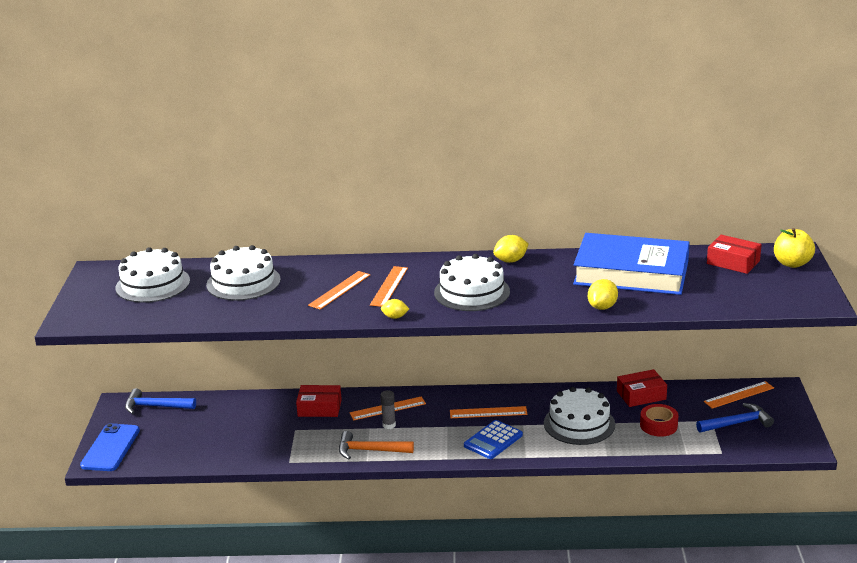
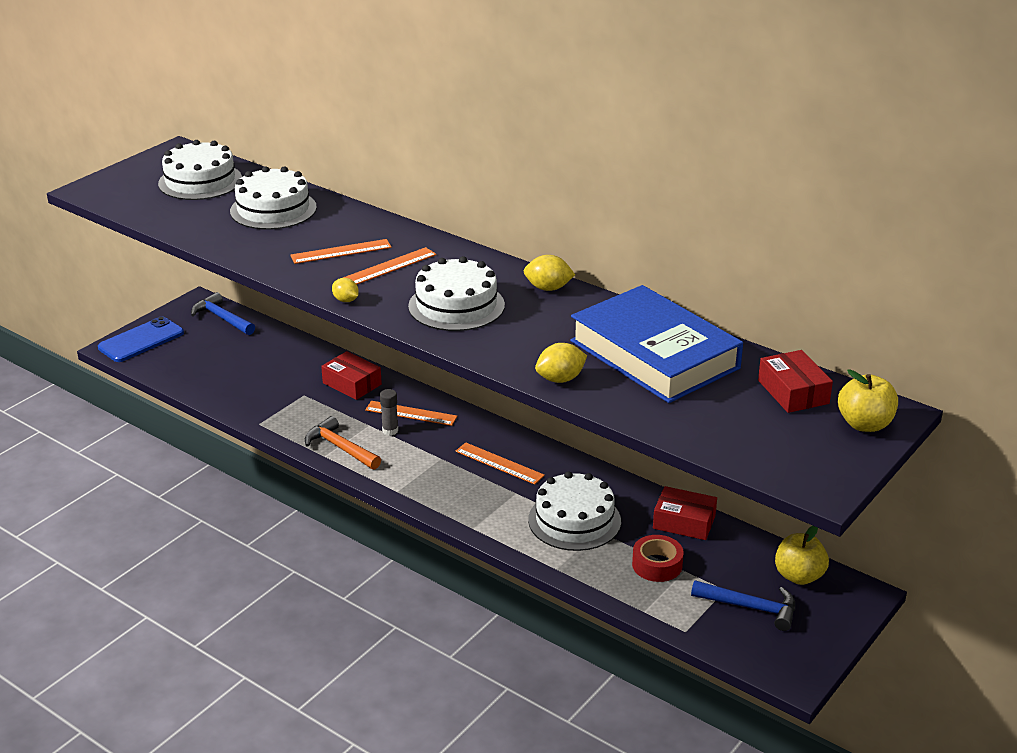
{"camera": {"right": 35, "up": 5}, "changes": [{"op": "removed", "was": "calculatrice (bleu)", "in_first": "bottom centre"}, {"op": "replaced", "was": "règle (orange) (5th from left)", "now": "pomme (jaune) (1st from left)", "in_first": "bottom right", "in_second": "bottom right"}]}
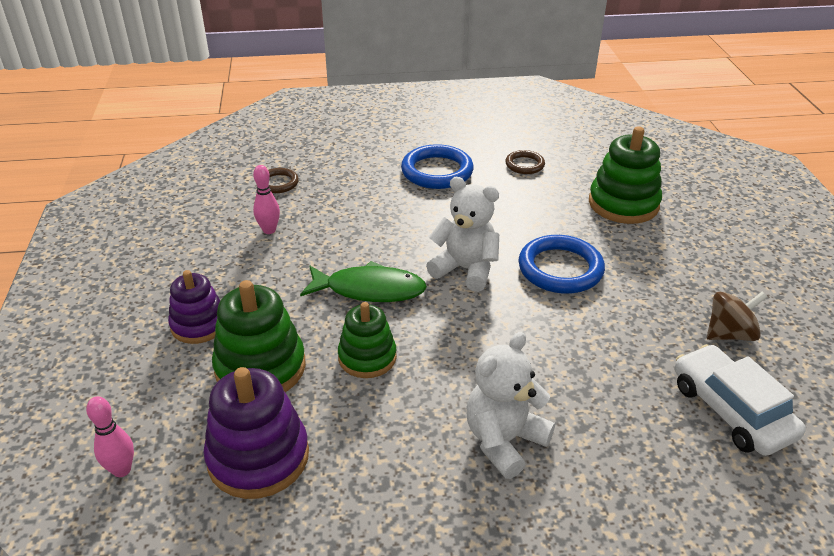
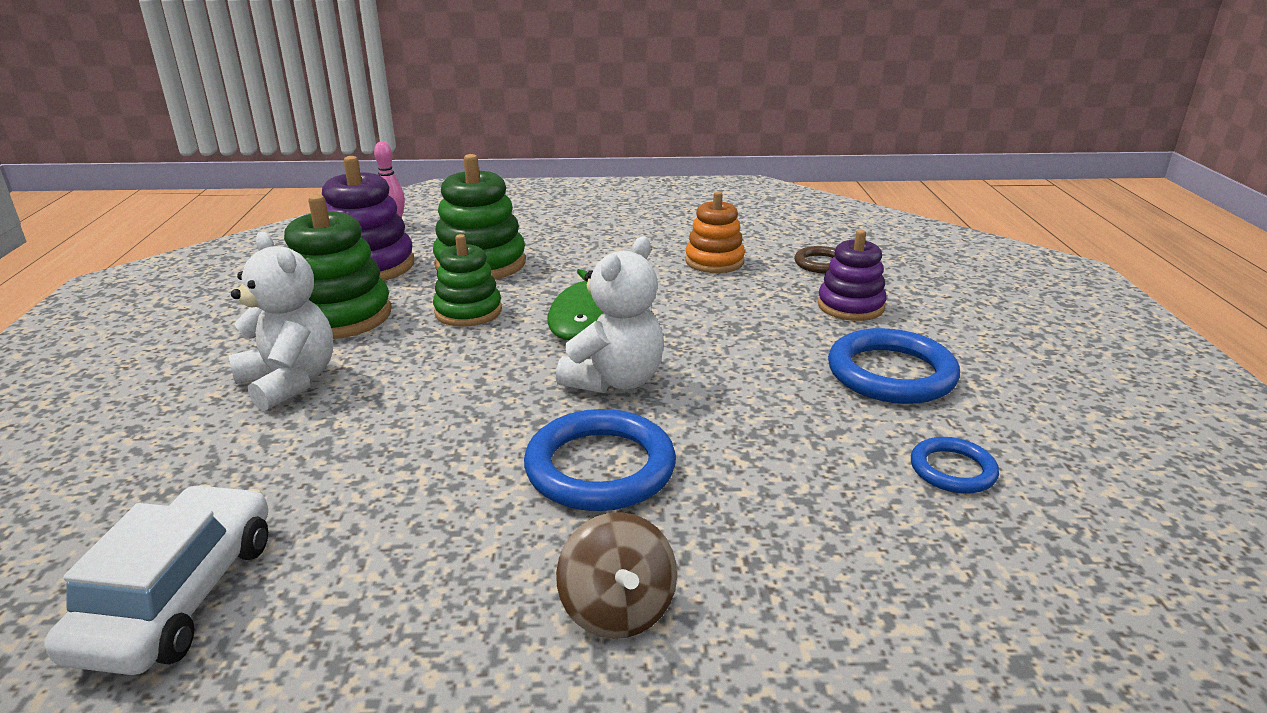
{"camera": {"right": 95, "up": -10}, "changes": [{"op": "moved", "was": "jouet à empiler (violet) (1st from left in the first image)", "now": "jouet à empiler (violet) (2nd from left)", "in_first": "middle left", "in_second": "middle right"}, {"op": "replaced", "was": "quille (rose) (2nd from left)", "now": "jouet à empiler (orange)", "in_first": "middle left", "in_second": "top centre"}, {"op": "recoloured", "was": "anneau (marron) (2nd from left)", "now": "anneau (bleu) (3rd from left)", "in_first": "top centre", "in_second": "middle right"}, {"op": "moved", "was": "jouet à empiler (vert) (3rd from left in the first image)", "now": "jouet à empiler (vert) (1st from left)", "in_first": "top right", "in_second": "middle left"}, {"op": "turned", "was": "voiture (blanc)", "in_first": "bottom right", "in_second": "bottom left", "clockwise": -60}, {"op": "moved", "was": "toupie (marron)", "in_first": "middle right", "in_second": "bottom centre"}]}
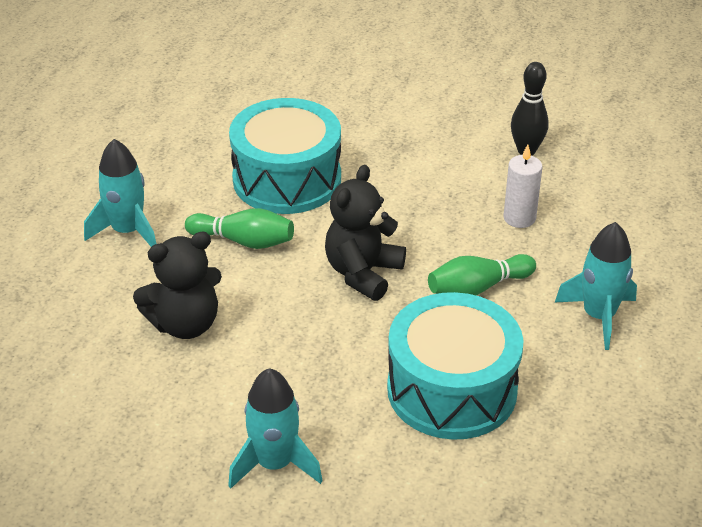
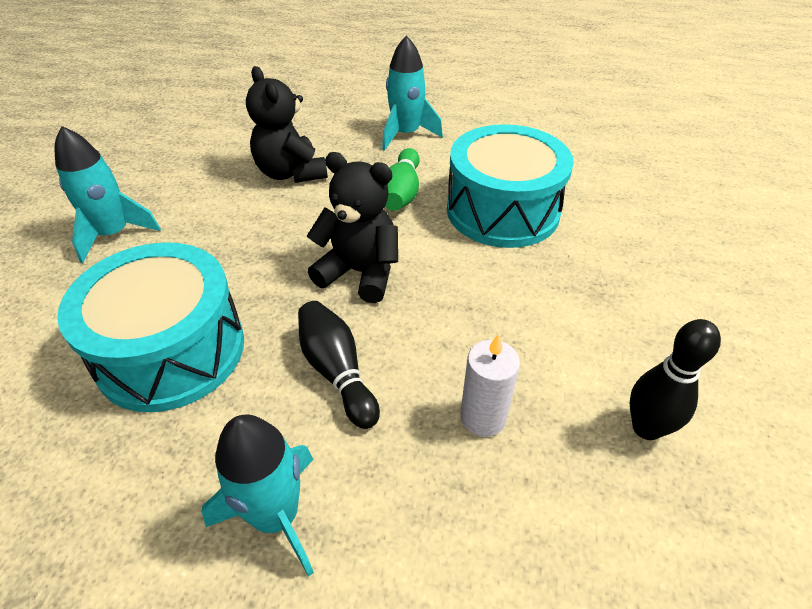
{"camera": {"right": 85, "up": 5}, "changes": [{"op": "recoloured", "was": "quille (vert) (2nd from left)", "now": "quille (noir) (1st from left)", "in_first": "middle right", "in_second": "centre"}]}
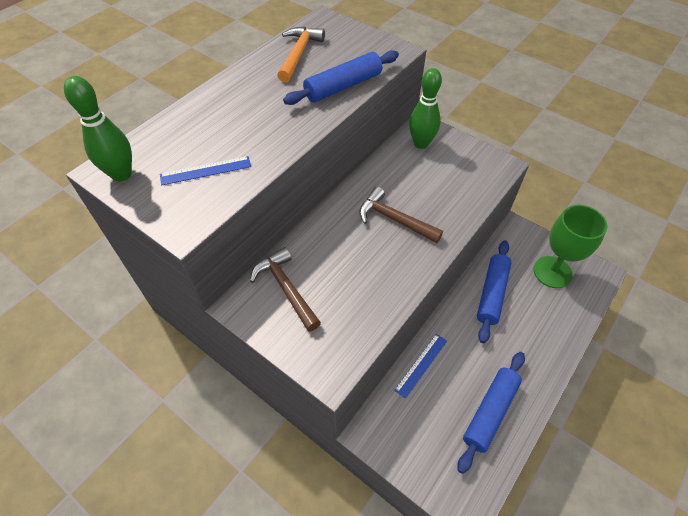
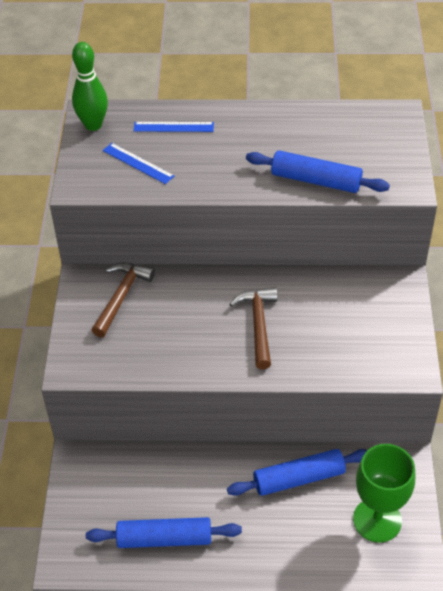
{"camera": {"right": 55, "up": -5}, "changes": [{"op": "removed", "was": "marteau (orange)", "in_first": "top centre"}, {"op": "moved", "was": "règle (bleu) (2nd from left)", "in_first": "bottom centre", "in_second": "top centre"}, {"op": "removed", "was": "quille (vert) (2nd from left)", "in_first": "top centre"}]}
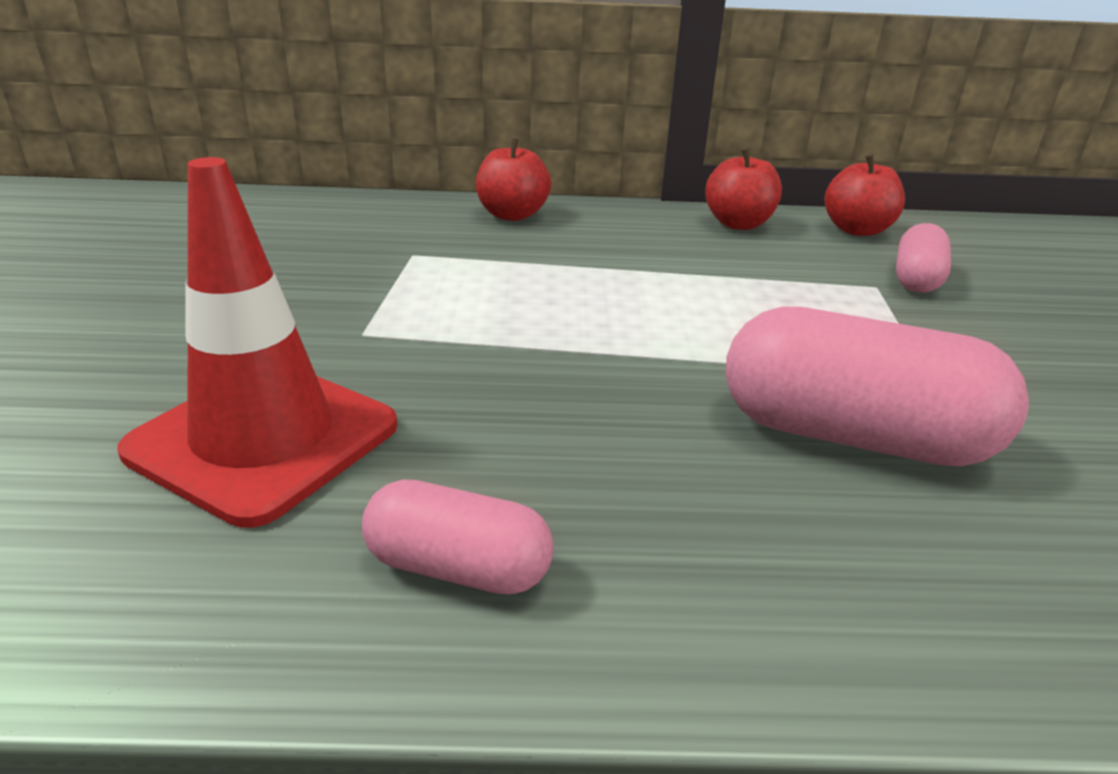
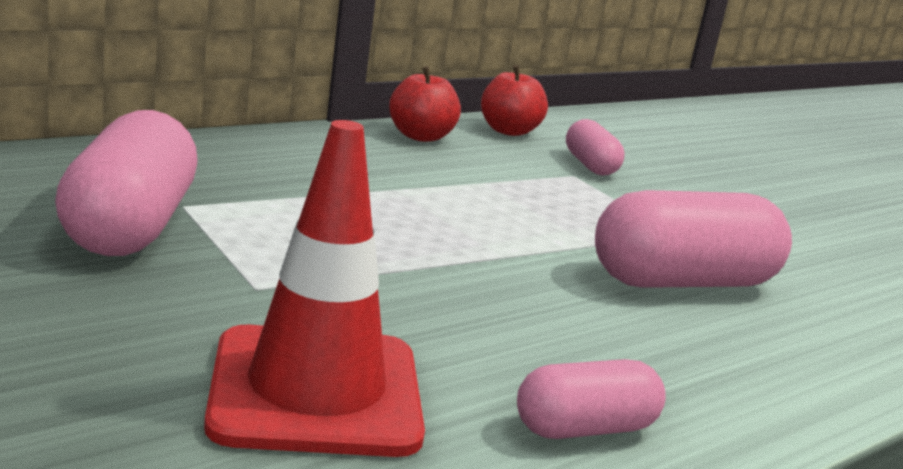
{"camera": {"right": -40, "up": -10}, "changes": [{"op": "removed", "was": "pomme (rouge) (1st from left)", "in_first": "top centre"}, {"op": "added", "now": "gélule (rose) (1st from left)", "in_second": "middle left"}]}
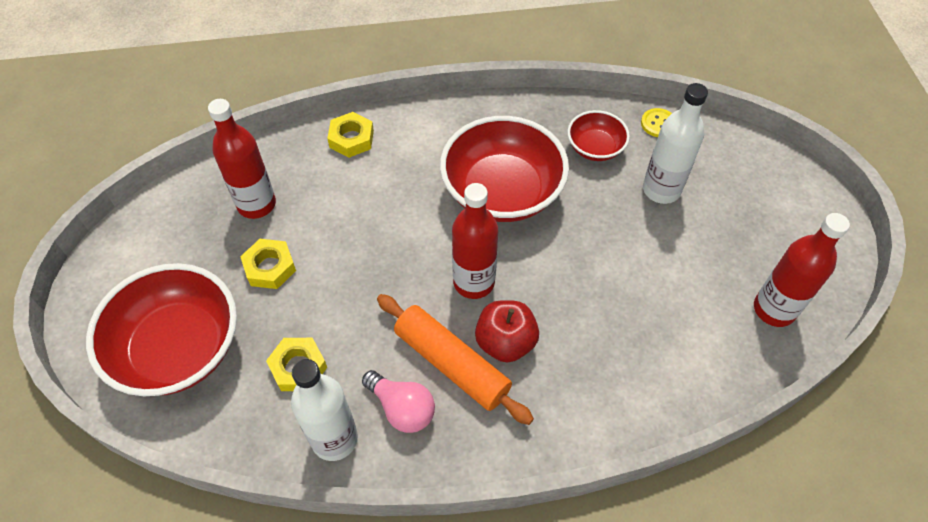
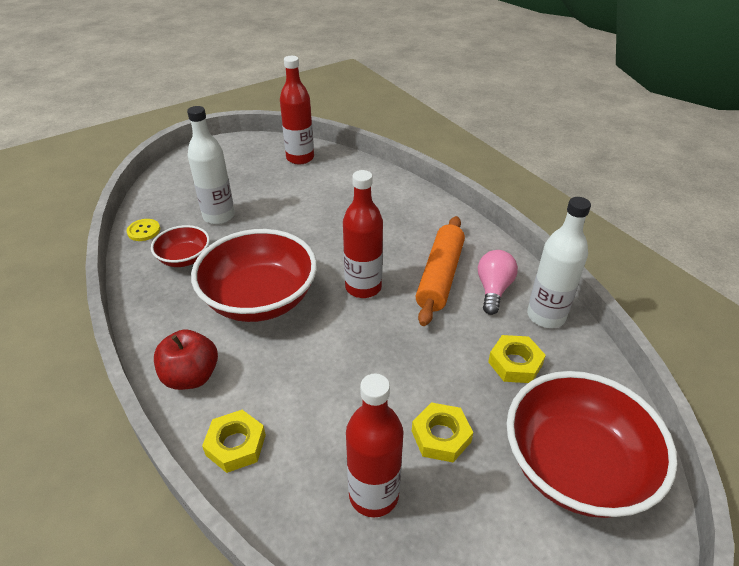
{"camera": {"right": -115, "up": -15}, "changes": [{"op": "moved", "was": "pomme (rouge)", "in_first": "centre", "in_second": "middle left"}]}
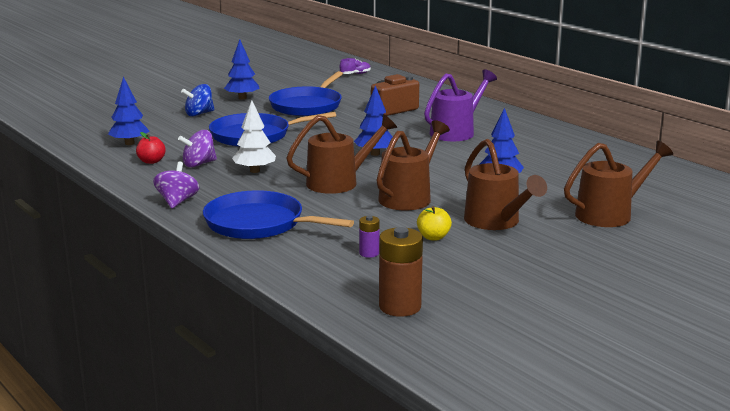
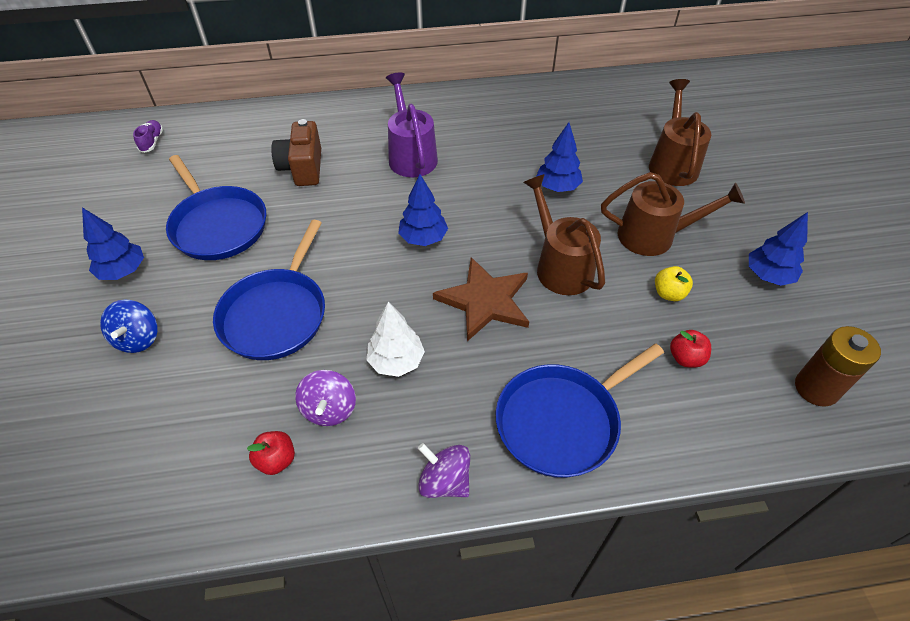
{"camera": {"right": -60, "up": 30}, "changes": [{"op": "moved", "was": "arbre (bleu) (1st from left in the first image)", "now": "arbre (bleu) (4th from left)", "in_first": "top left", "in_second": "middle right"}, {"op": "replaced", "was": "arrosoir (marron) (1st from left)", "now": "étoile (marron)", "in_first": "centre", "in_second": "centre"}, {"op": "replaced", "was": "pile (violet)", "now": "pomme (rouge) (2nd from left)", "in_first": "centre", "in_second": "middle right"}]}
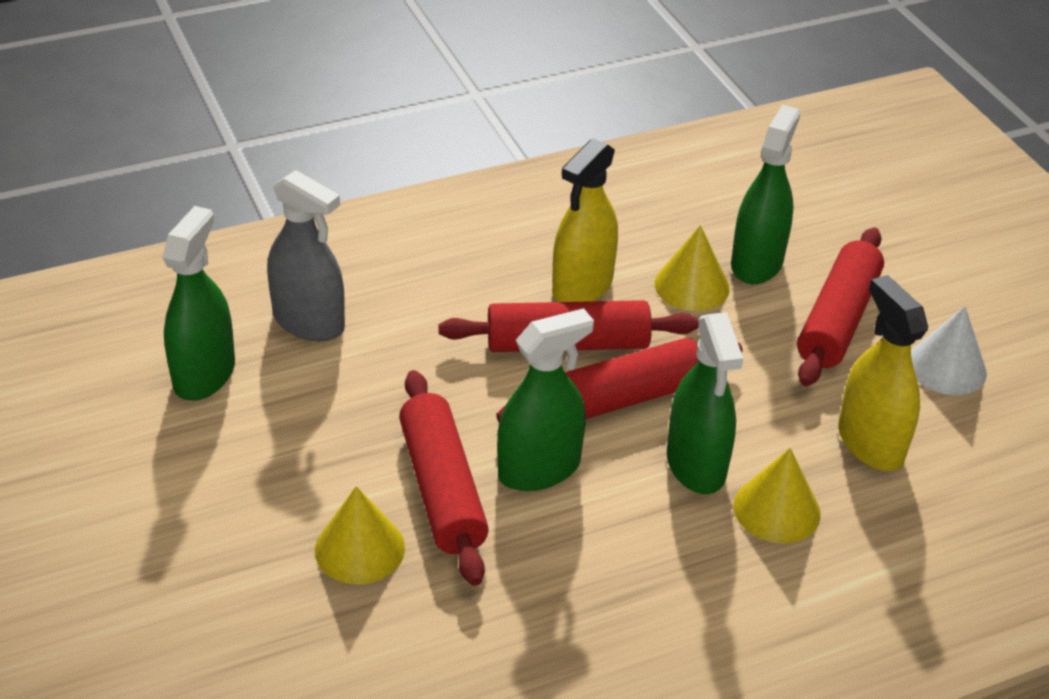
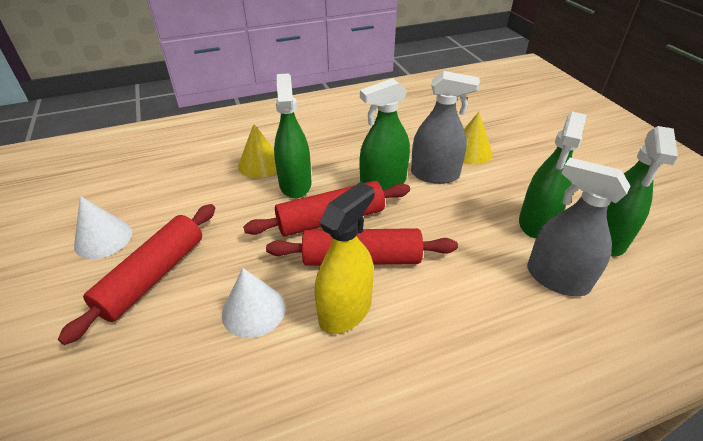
{"camera": {"right": -175, "up": 0}, "changes": [{"op": "replaced", "was": "rouleau à pâtisserie (rouge) (1st from left)", "now": "vaporisateur (gris) (1st from left)", "in_first": "bottom centre", "in_second": "top centre"}, {"op": "recoloured", "was": "cône (jaune) (2nd from left)", "now": "cône (blanc) (2nd from left)", "in_first": "centre", "in_second": "bottom centre"}, {"op": "moved", "was": "vaporisateur (vert) (4th from left in the first image)", "now": "vaporisateur (vert) (3rd from left)", "in_first": "top right", "in_second": "middle right"}, {"op": "removed", "was": "vaporisateur (jaune) (2nd from left)", "in_first": "middle right"}]}
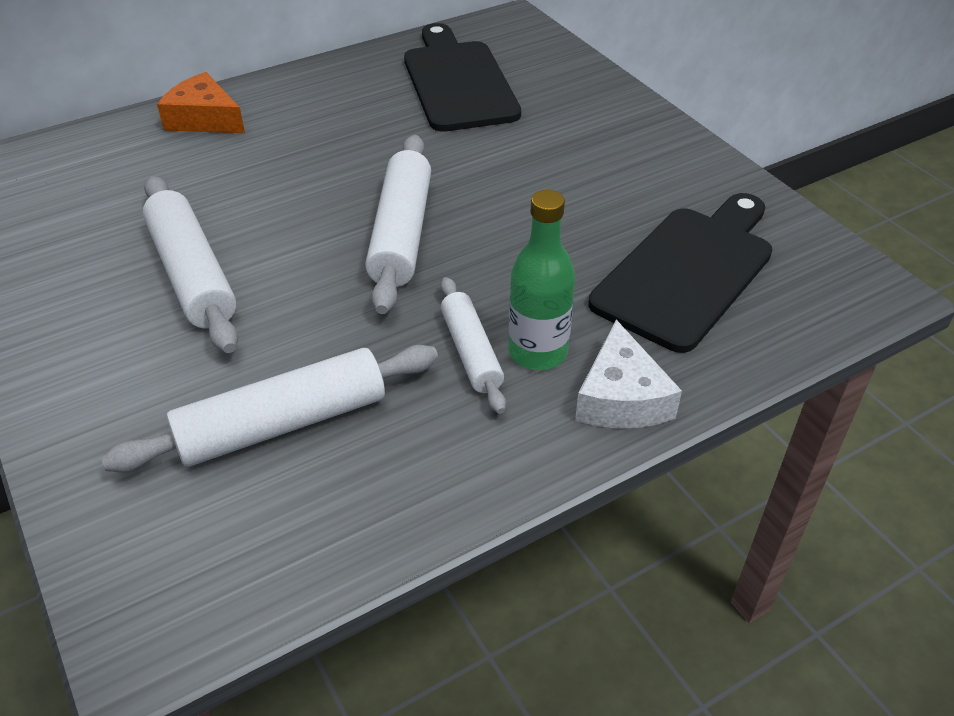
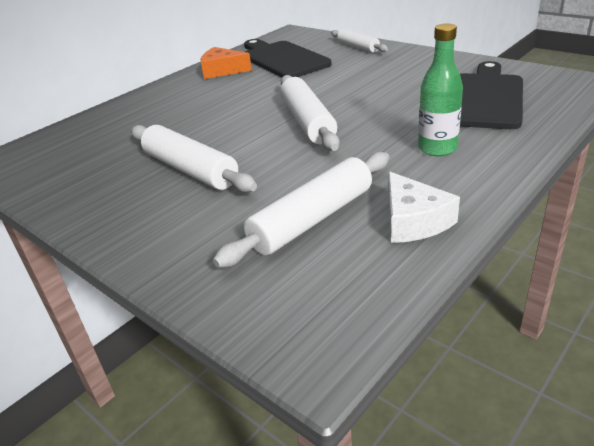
{"camera": {"right": -15, "up": -10}, "changes": [{"op": "moved", "was": "fromage (orange)", "in_first": "top left", "in_second": "top centre"}, {"op": "moved", "was": "rouleau à pâtisserie (blanc) (4th from left)", "in_first": "centre", "in_second": "top centre"}, {"op": "moved", "was": "fromage (blanc)", "in_first": "centre", "in_second": "middle right"}]}
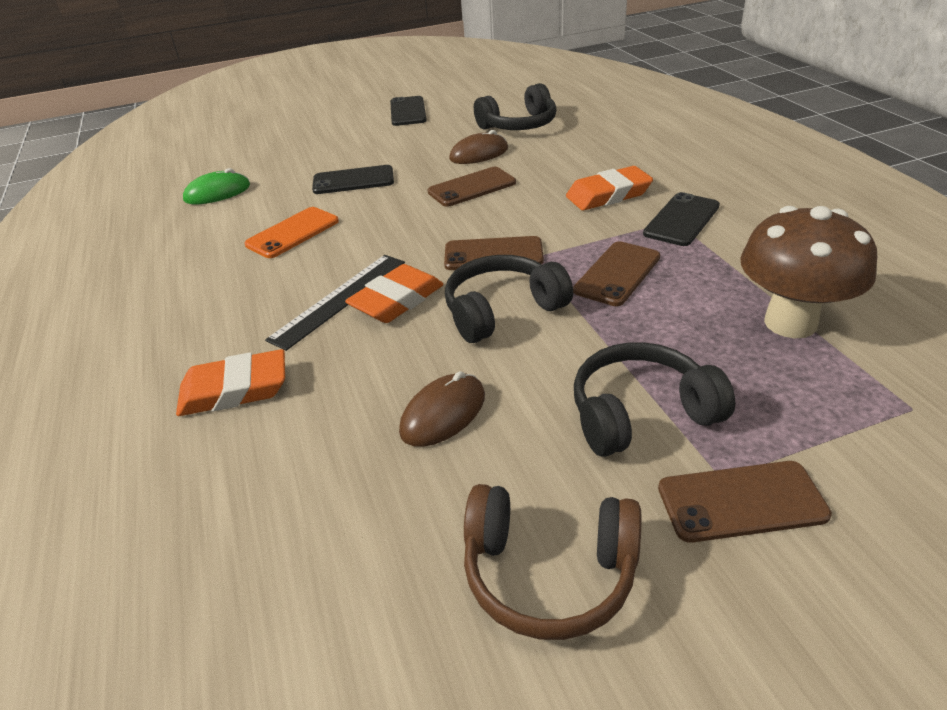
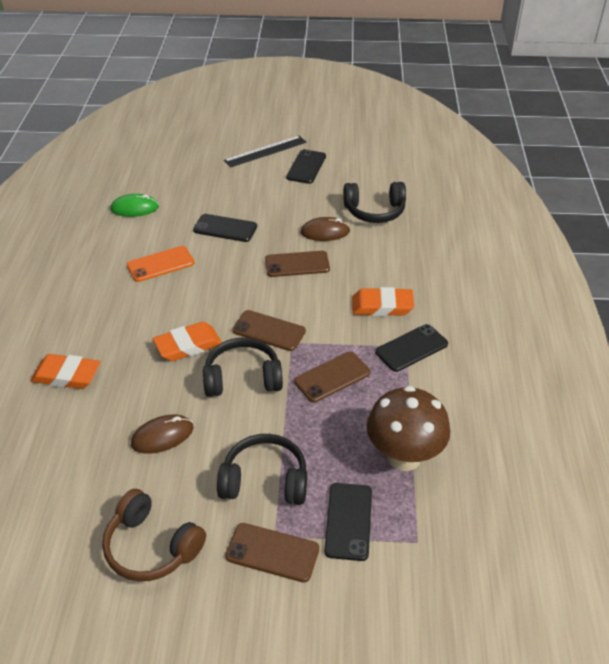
{"camera": {"right": 20, "up": 5}, "changes": [{"op": "moved", "was": "règle (noir)", "in_first": "centre", "in_second": "top centre"}, {"op": "added", "now": "téléphone (noir) (3rd from left)", "in_second": "bottom centre"}]}
